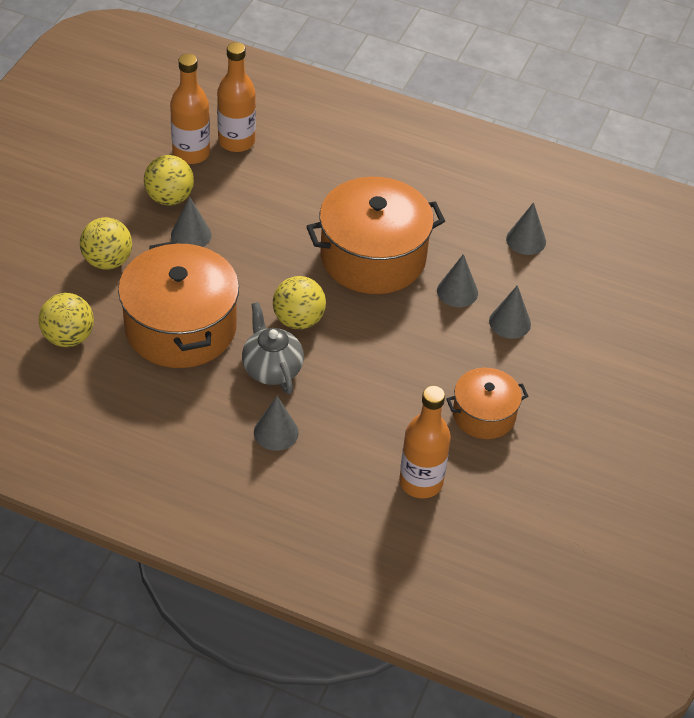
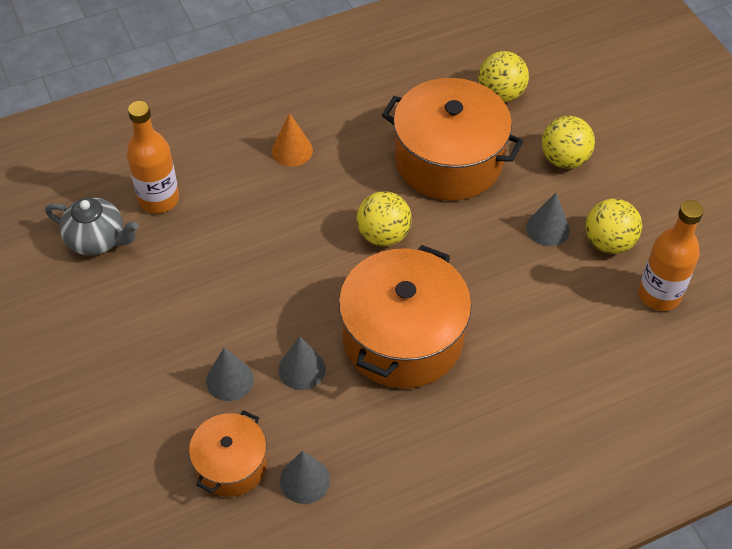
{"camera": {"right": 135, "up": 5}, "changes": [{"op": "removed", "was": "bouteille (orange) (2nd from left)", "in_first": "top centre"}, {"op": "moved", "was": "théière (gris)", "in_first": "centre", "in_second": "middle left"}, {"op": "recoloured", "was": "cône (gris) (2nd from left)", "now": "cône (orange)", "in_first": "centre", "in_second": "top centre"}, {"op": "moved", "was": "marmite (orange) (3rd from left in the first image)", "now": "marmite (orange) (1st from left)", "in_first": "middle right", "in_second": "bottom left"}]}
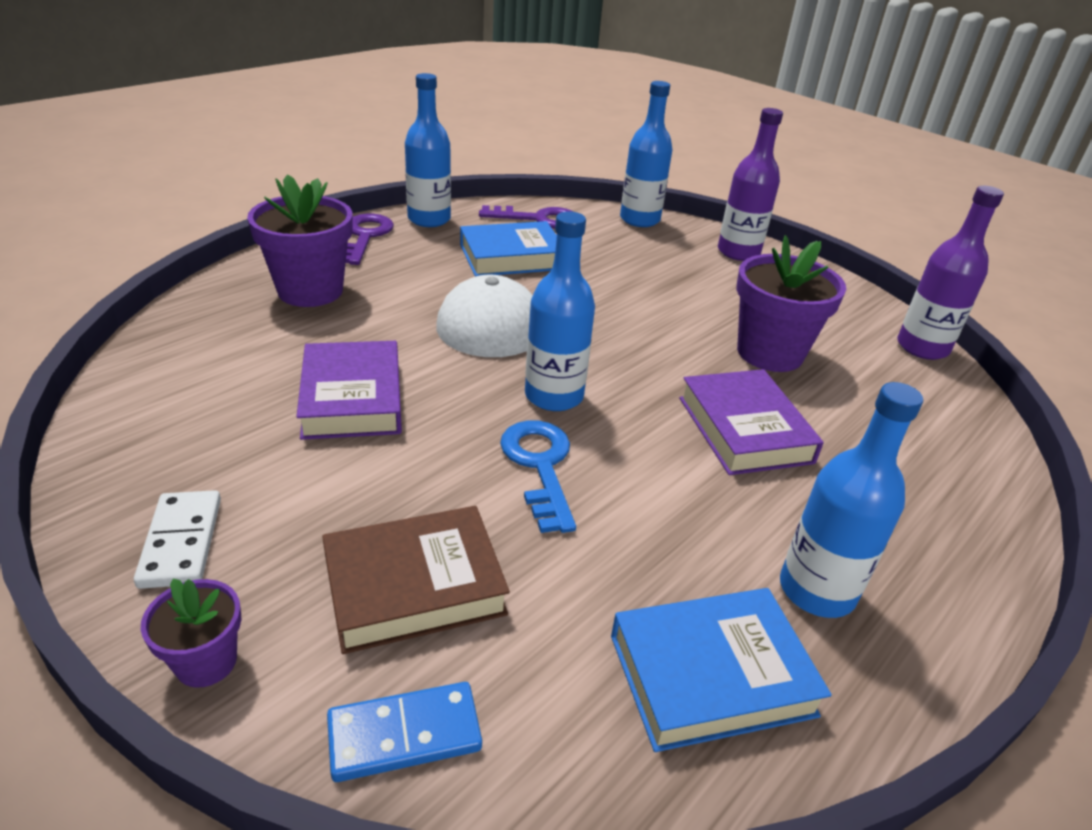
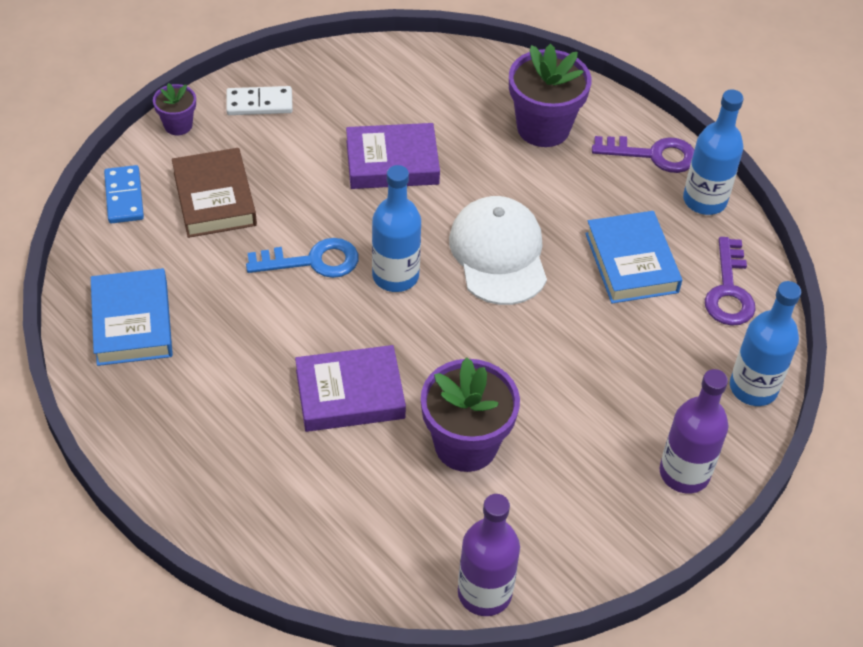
{"camera": {"right": 95, "up": 15}, "changes": [{"op": "removed", "was": "bouteille (bleu) (4th from left)", "in_first": "middle right"}]}
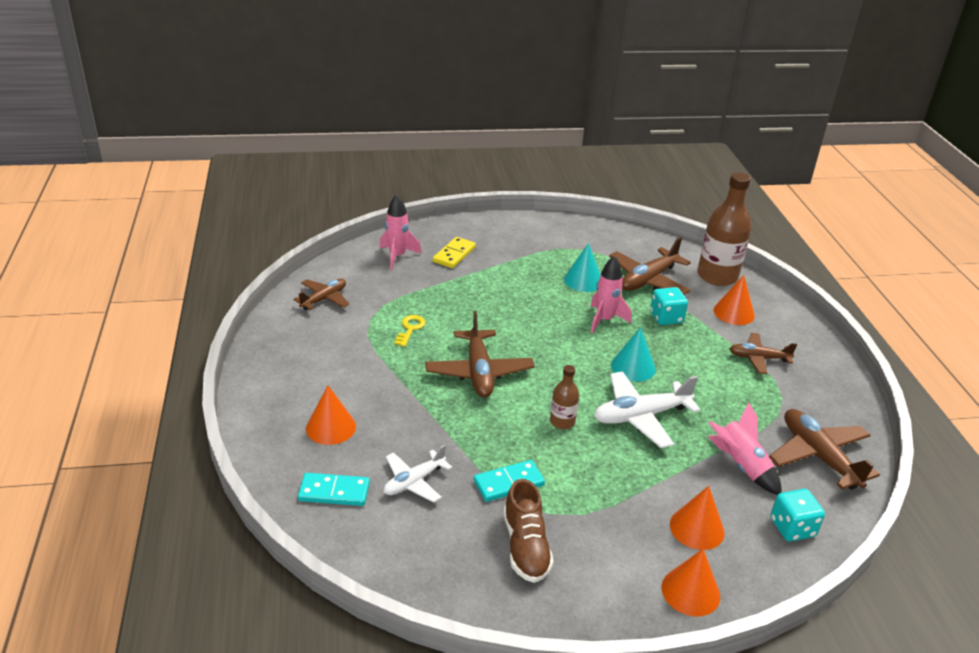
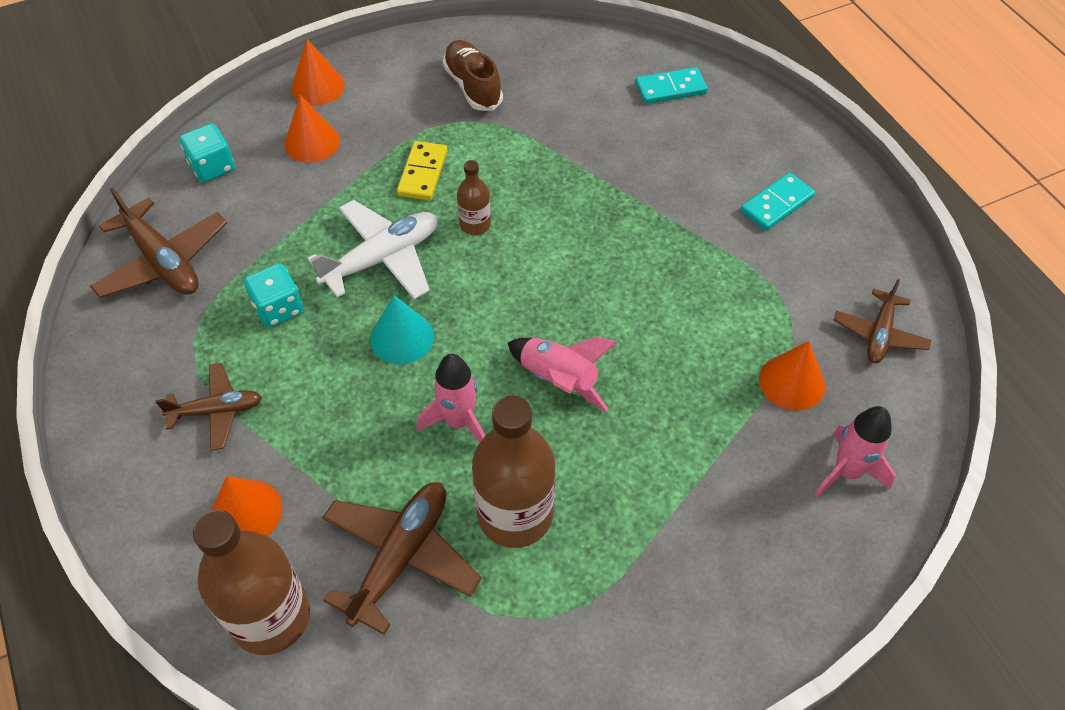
{"camera": {"right": 165, "up": 20}, "changes": [{"op": "moved", "was": "cône (orange) (1st from left in the first image)", "now": "cône (orange) (4th from left)", "in_first": "centre", "in_second": "middle right"}, {"op": "removed", "was": "avion (blanc) (1st from left)", "in_first": "bottom centre"}, {"op": "removed", "was": "clé (jaune)", "in_first": "centre"}, {"op": "removed", "was": "avion (marron) (2nd from left)", "in_first": "centre"}, {"op": "moved", "was": "domino (jaune)", "in_first": "centre", "in_second": "top centre"}, {"op": "moved", "was": "domino (turquoise) (2nd from left)", "in_first": "bottom centre", "in_second": "top right"}, {"op": "replaced", "was": "cône (turquoise) (1st from left)", "now": "bouteille (marron) (3rd from left)", "in_first": "centre", "in_second": "centre"}, {"op": "moved", "was": "dé (turquoise) (1st from left in the first image)", "now": "dé (turquoise) (2nd from left)", "in_first": "middle right", "in_second": "middle left"}, {"op": "moved", "was": "fusée (rose) (3rd from left in the first image)", "now": "fusée (rose) (2nd from left)", "in_first": "bottom right", "in_second": "centre"}]}
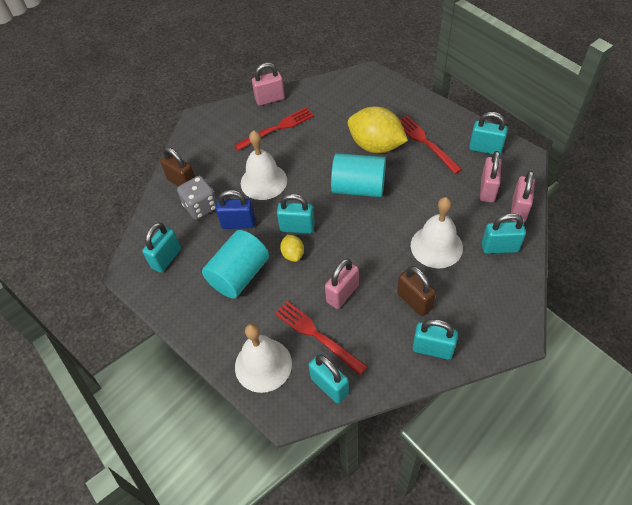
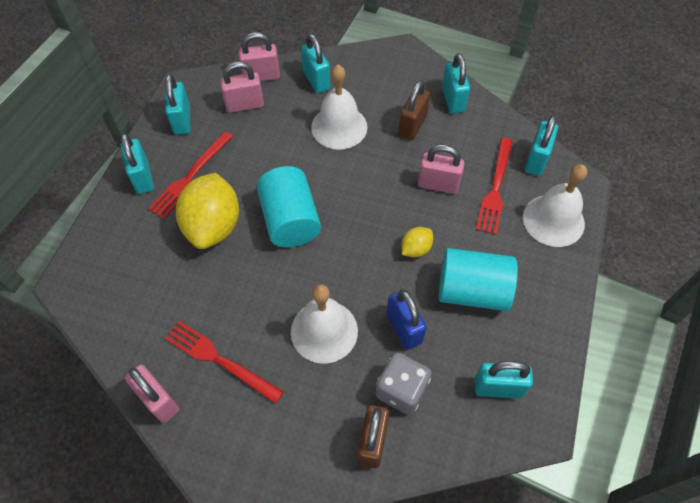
{"camera": {"right": -120, "up": 5}, "changes": [{"op": "moved", "was": "cadenas (turquoise) (2nd from left in the first image)", "now": "cadenas (turquoise) (1st from left)", "in_first": "centre", "in_second": "top left"}]}
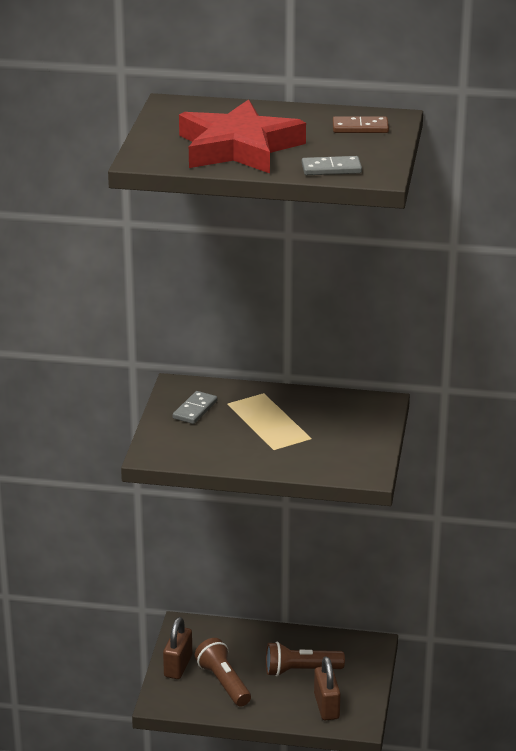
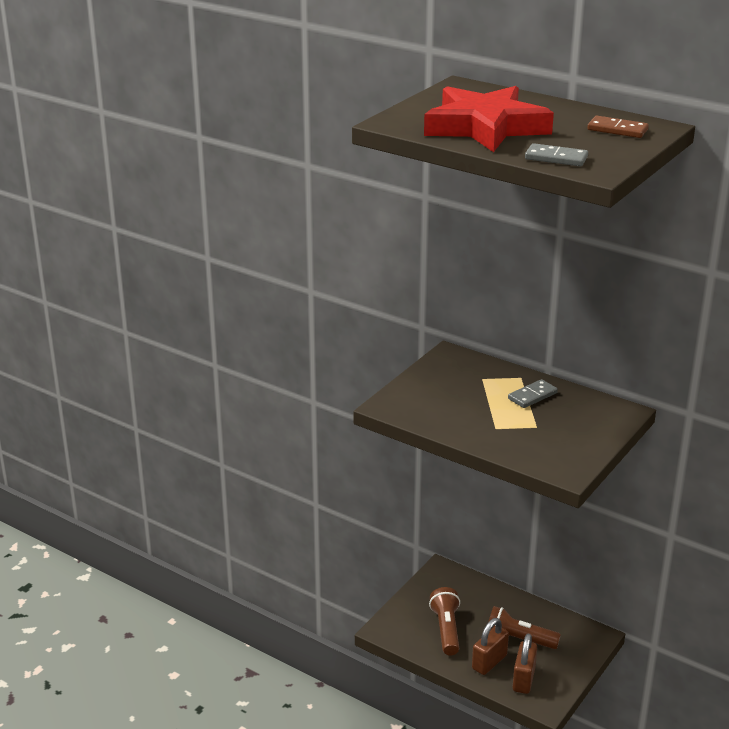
{"camera": {"right": 25, "up": 0}, "changes": [{"op": "moved", "was": "cadenas (marron) (1st from left)", "in_first": "bottom centre", "in_second": "bottom right"}, {"op": "moved", "was": "domino (gris) (1st from left)", "in_first": "centre", "in_second": "middle right"}]}
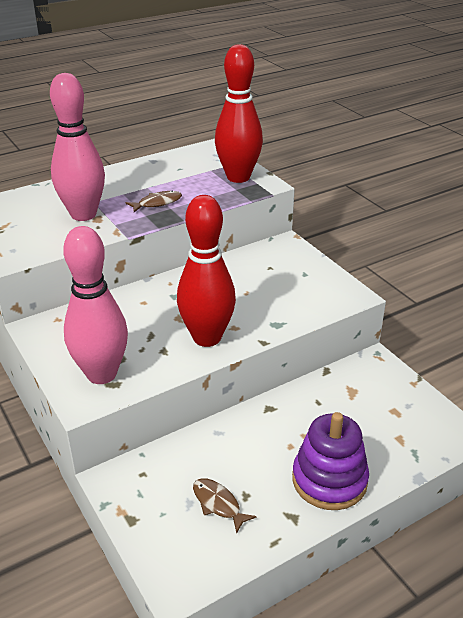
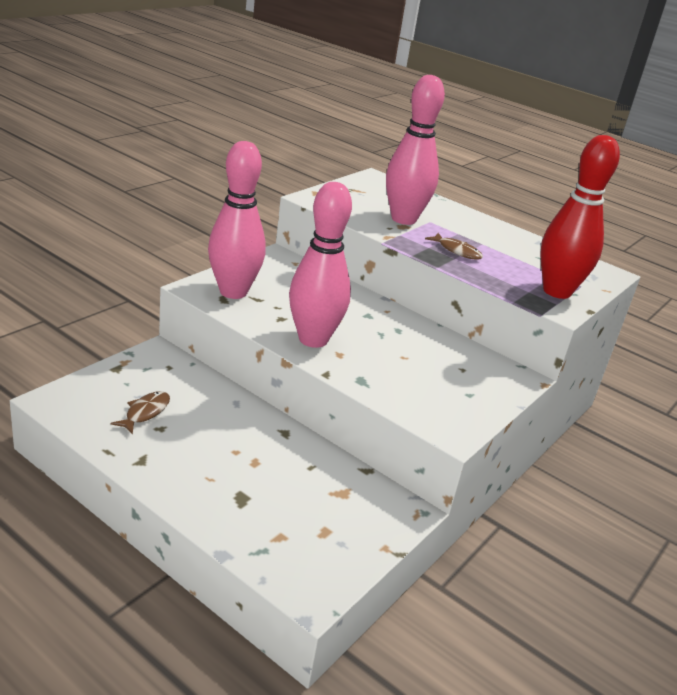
{"camera": {"right": 65, "up": -5}, "changes": [{"op": "recoloured", "was": "quille (rouge) (1st from left)", "now": "quille (rose) (2nd from left)", "in_first": "centre", "in_second": "centre"}, {"op": "removed", "was": "jouet à empiler (violet)", "in_first": "bottom right"}]}
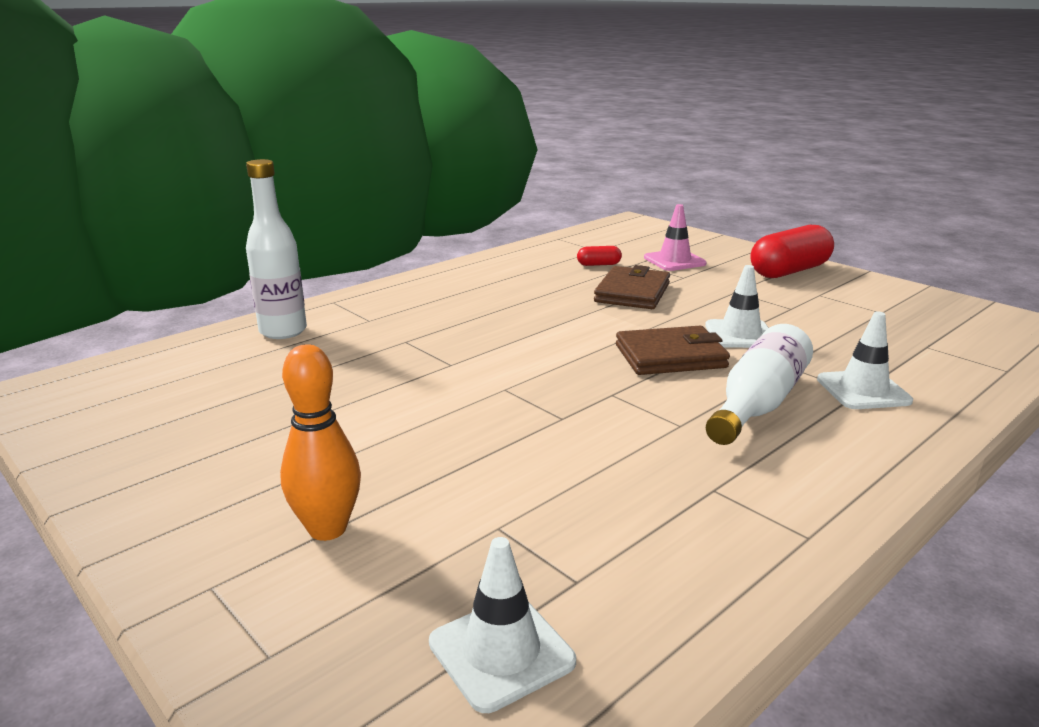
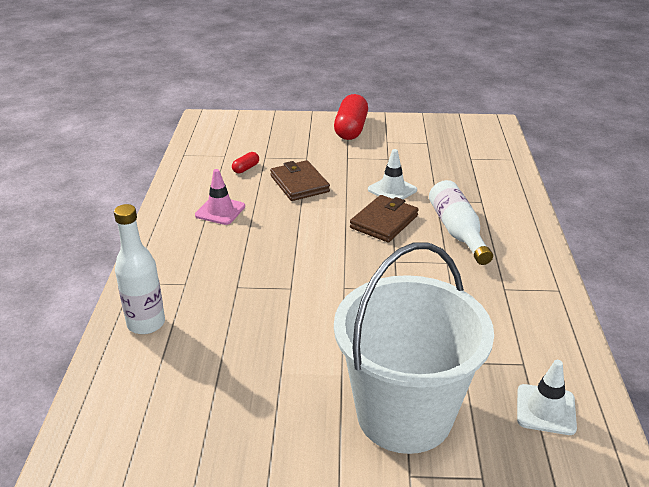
{"camera": {"right": -45, "up": 10}, "changes": [{"op": "replaced", "was": "quille (orange)", "now": "seau (blanc)", "in_first": "middle left", "in_second": "bottom centre"}, {"op": "moved", "was": "cône de chantier (rose)", "in_first": "top centre", "in_second": "centre"}, {"op": "removed", "was": "cône de chantier (blanc) (3rd from left)", "in_first": "middle right"}]}
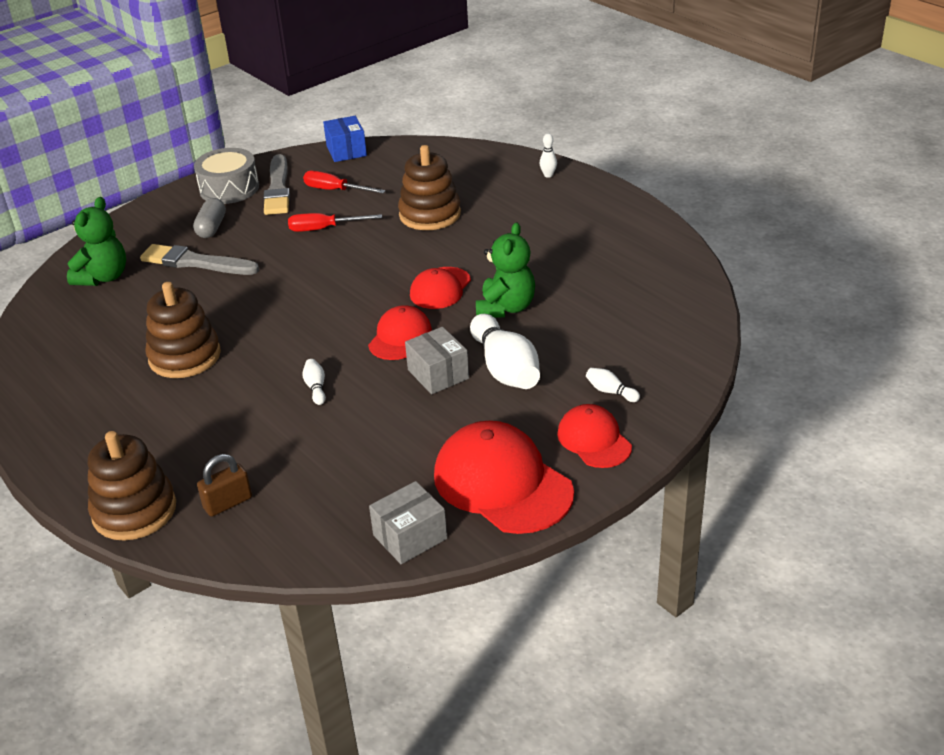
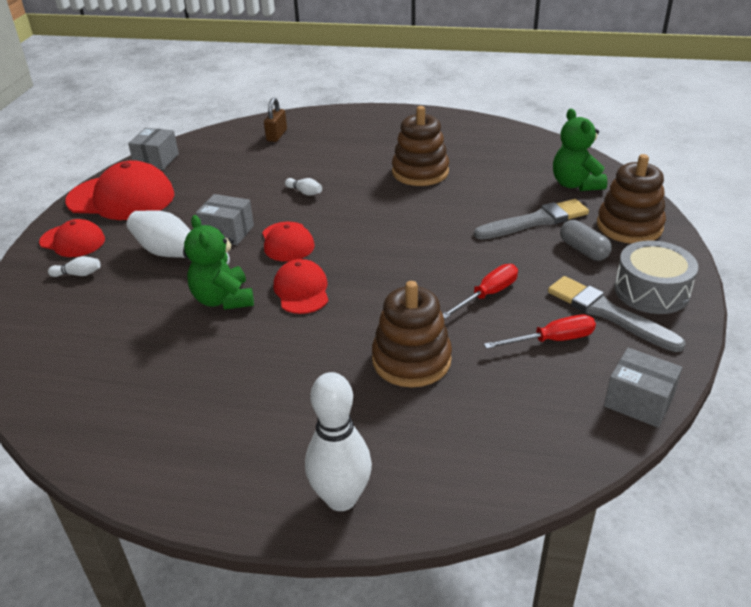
{"camera": {"right": 140, "up": 0}, "changes": [{"op": "moved", "was": "jouet à empiler (marron) (1st from left in the first image)", "now": "jouet à empiler (marron) (3rd from left)", "in_first": "middle left", "in_second": "top right"}, {"op": "recoloured", "was": "boîte (bleu)", "now": "boîte (gris) (3rd from left)", "in_first": "top centre", "in_second": "middle right"}, {"op": "resized", "was": "quille (blanc) (3rd from left in the first image)", "in_first": "top centre", "in_second": "bottom centre", "ratio": 2.29}]}
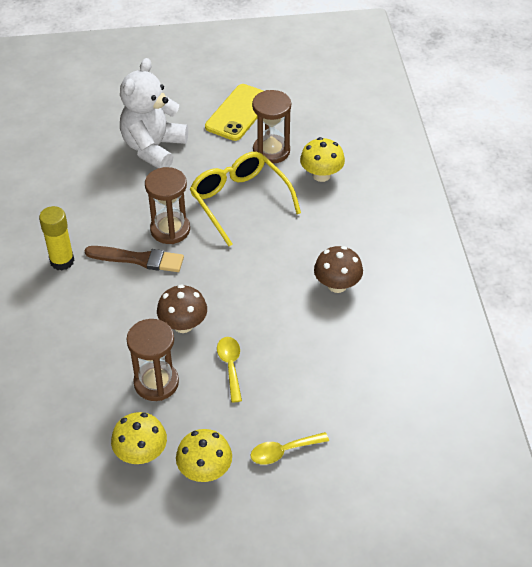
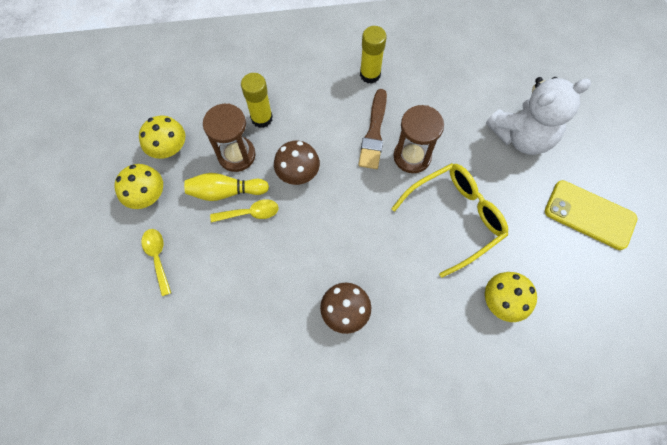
{"camera": {"right": 90, "up": 20}, "changes": [{"op": "turned", "was": "ours en peluche (blanc)", "in_first": "top left", "in_second": "top right", "clockwise": 135}, {"op": "removed", "was": "sablier (marron) (3rd from left)", "in_first": "top centre"}, {"op": "added", "now": "quille (jaune)", "in_second": "centre"}, {"op": "added", "now": "bâton de colle (jaune) (1st from left)", "in_second": "top centre"}]}
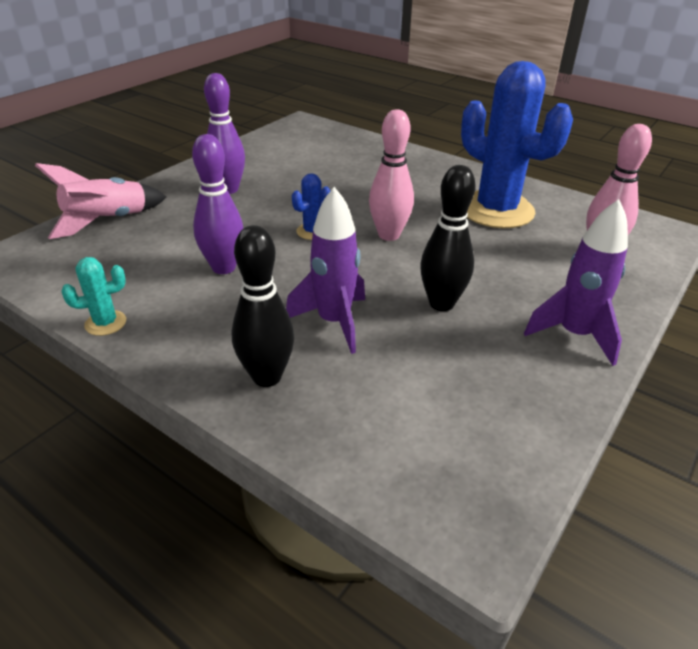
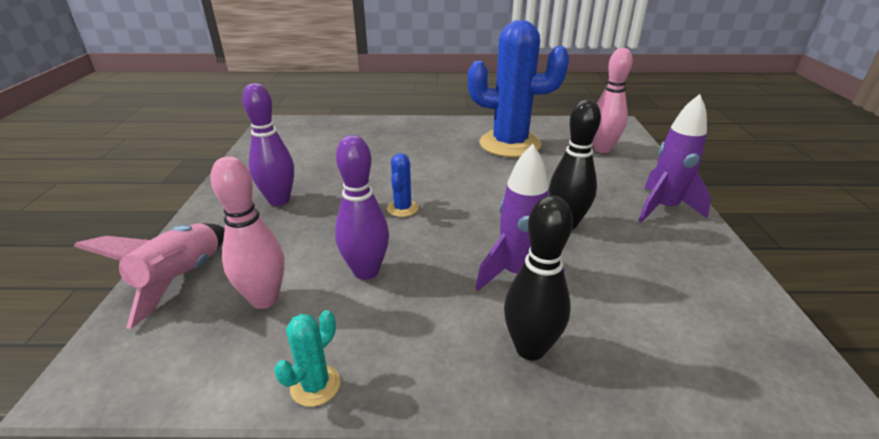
{"camera": {"right": -35, "up": -5}, "changes": [{"op": "moved", "was": "quille (rose) (1st from left)", "in_first": "top centre", "in_second": "middle left"}]}
